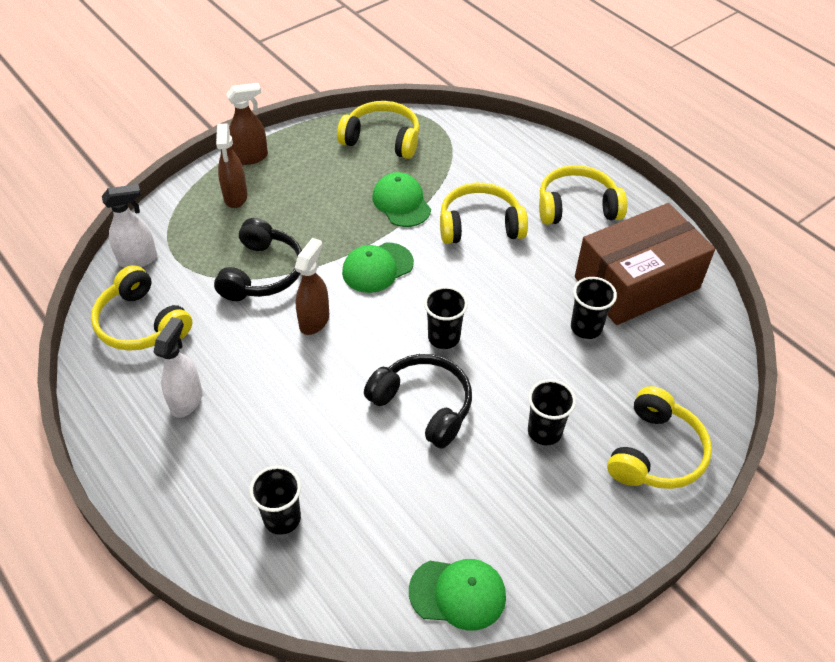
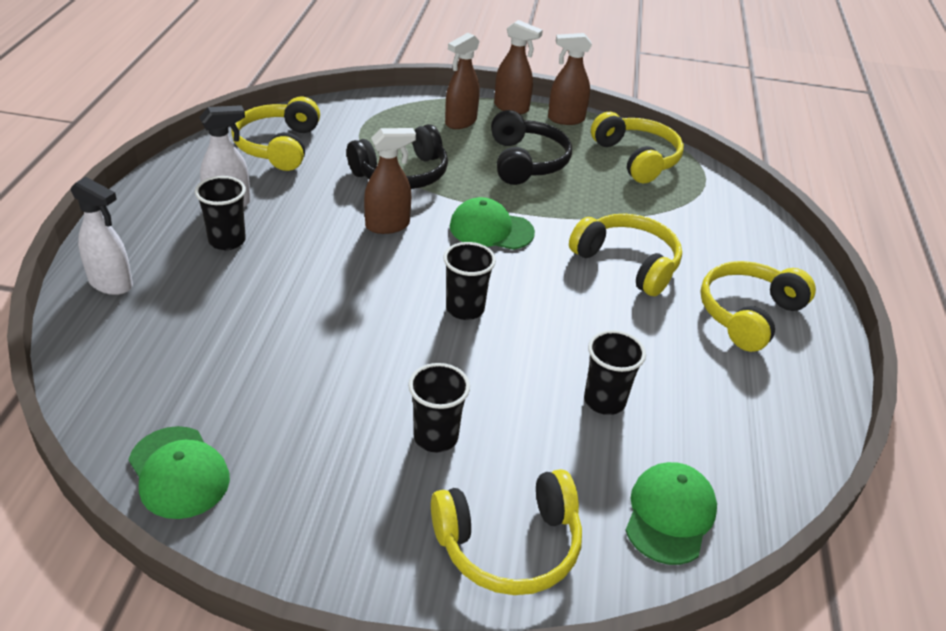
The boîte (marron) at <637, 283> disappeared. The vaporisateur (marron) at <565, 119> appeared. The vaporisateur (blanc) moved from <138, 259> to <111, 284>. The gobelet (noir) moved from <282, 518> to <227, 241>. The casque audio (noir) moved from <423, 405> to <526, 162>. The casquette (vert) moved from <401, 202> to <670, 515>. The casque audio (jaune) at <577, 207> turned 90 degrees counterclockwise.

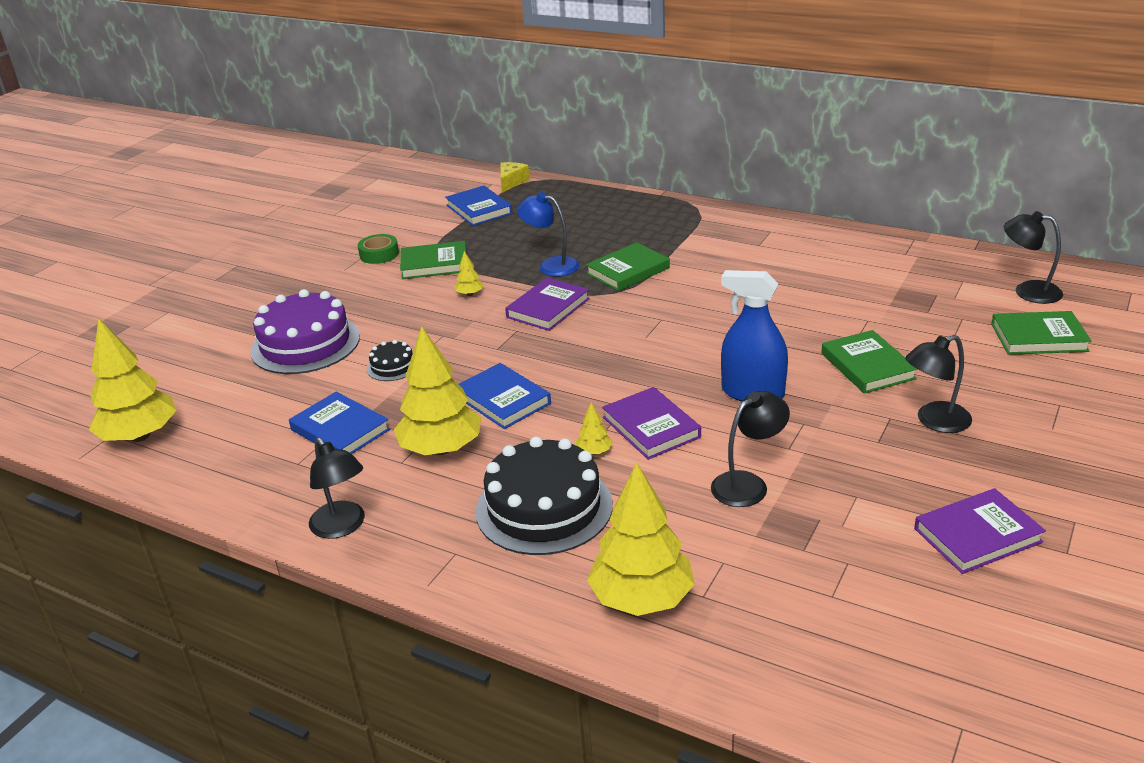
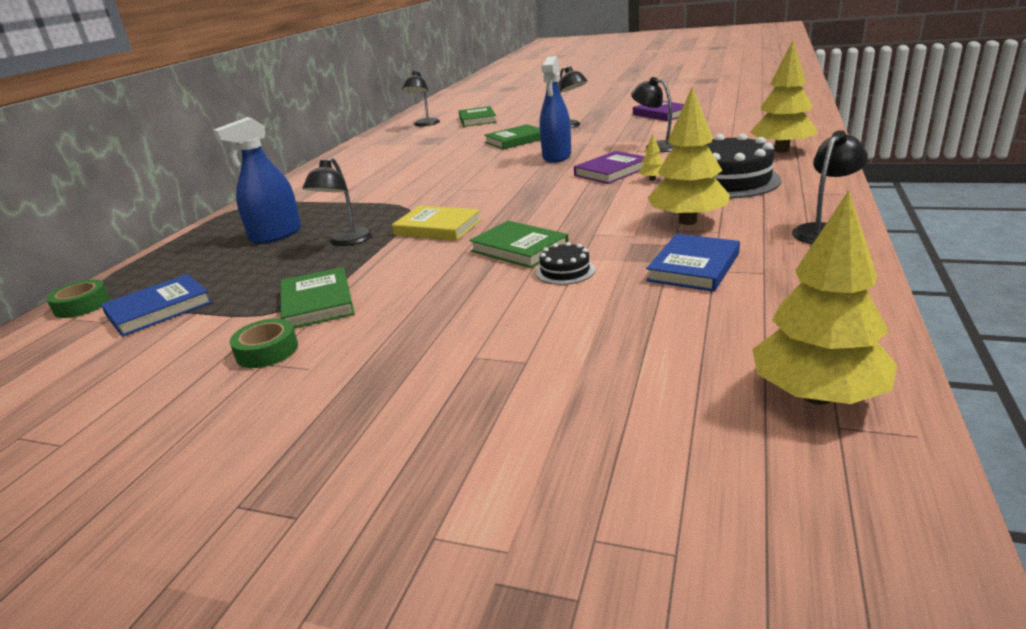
The gâteau (violet) at <305, 344> disappeared. The arbre (jaune) at <470, 294> disappeared. The livre (bleu) at <503, 400> disappeared. The vaporisateur (bleu) at <276, 235> appeared. The livre (vert) moved from <628, 271> to <519, 248>. The fromage (jaune) at <511, 182> was replaced by the ruban adhésif (vert) at <82, 305>. The livre (violet) at <548, 308> became the livre (jaune) at <438, 227>. The lampe (bleu) at <551, 265> became the lampe (noir) at <346, 241>.

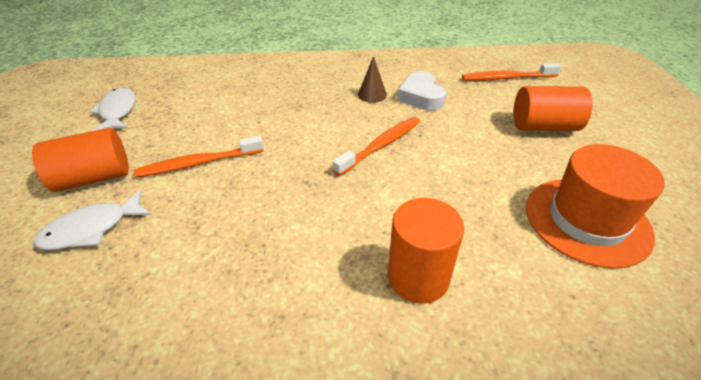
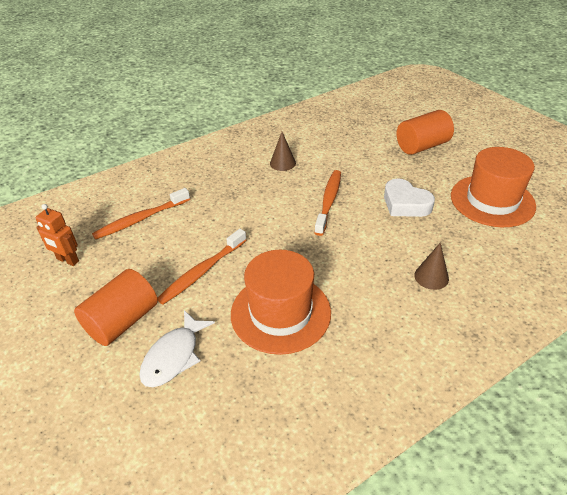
The chapeau (orange) at <280, 313> appeared. The cœur (blanc) moved from <421, 97> to <405, 204>. The brosse à dents (orange) moved from <507, 78> to <141, 219>. The poisson (blanc) at <118, 111> was replaced by the robot (orange) at <67, 260>. The cylindre (orange) at <418, 277> was replaced by the cône (marron) at <431, 277>.

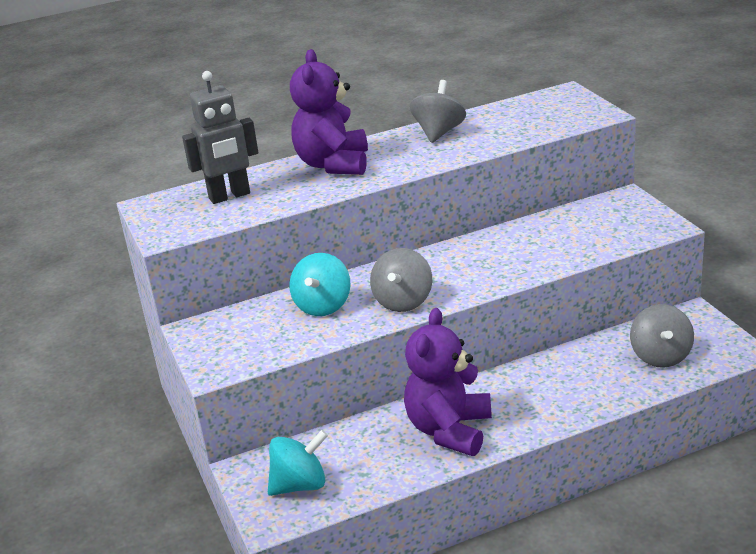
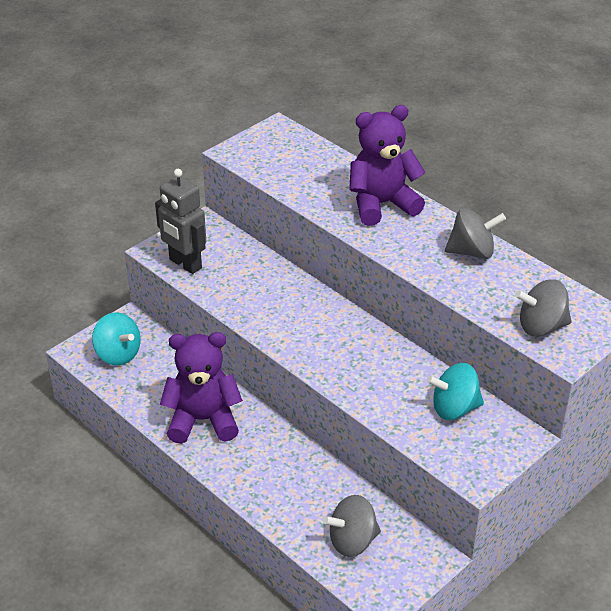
The robot (gris) moved from <229, 196> to <185, 264>. The toupie (turquoise) moved from <323, 306> to <454, 408>. The toupie (gris) moved from <403, 301> to <541, 326>.

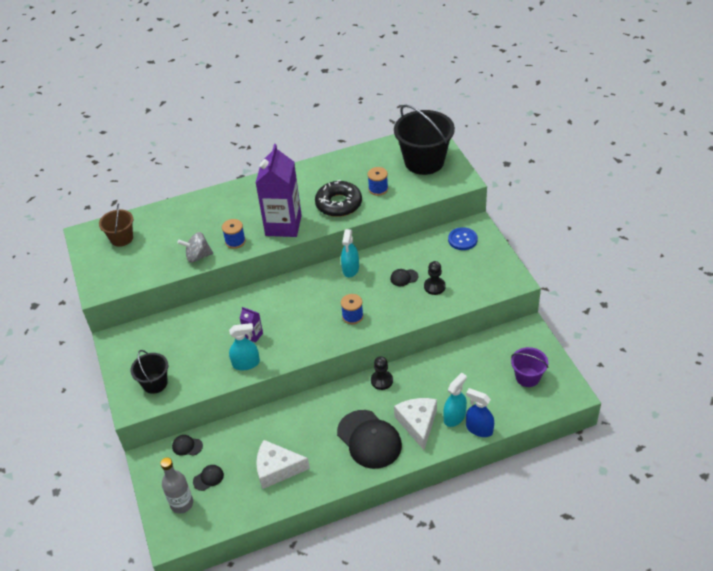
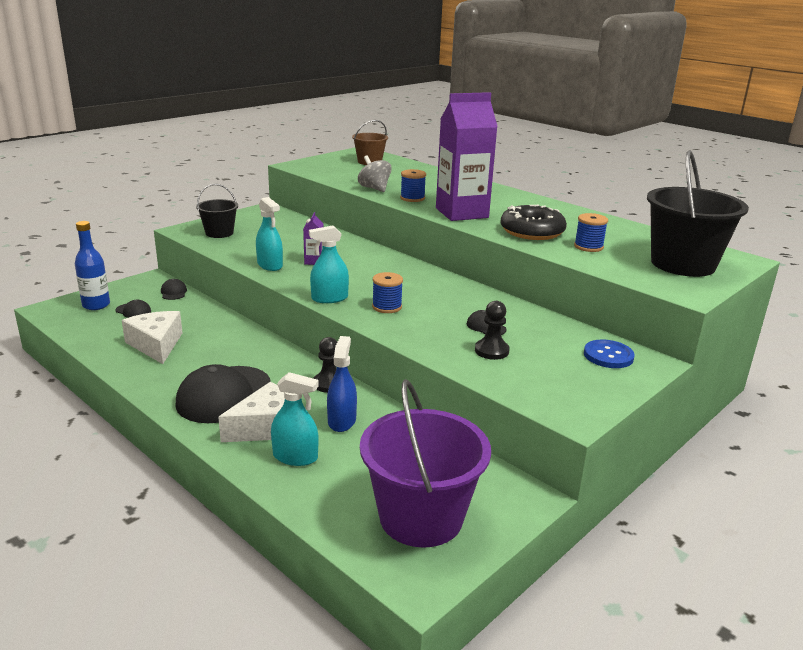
The vaporisateur (turquoise) moved from <350, 269> to <329, 298>. The vaporisateur (bleu) moved from <479, 429> to <342, 421>. The bouteille (gris) at <182, 504> became the bouteille (bleu) at <96, 305>. The seau (violet) at <527, 377> changed to 1.84 times the size.

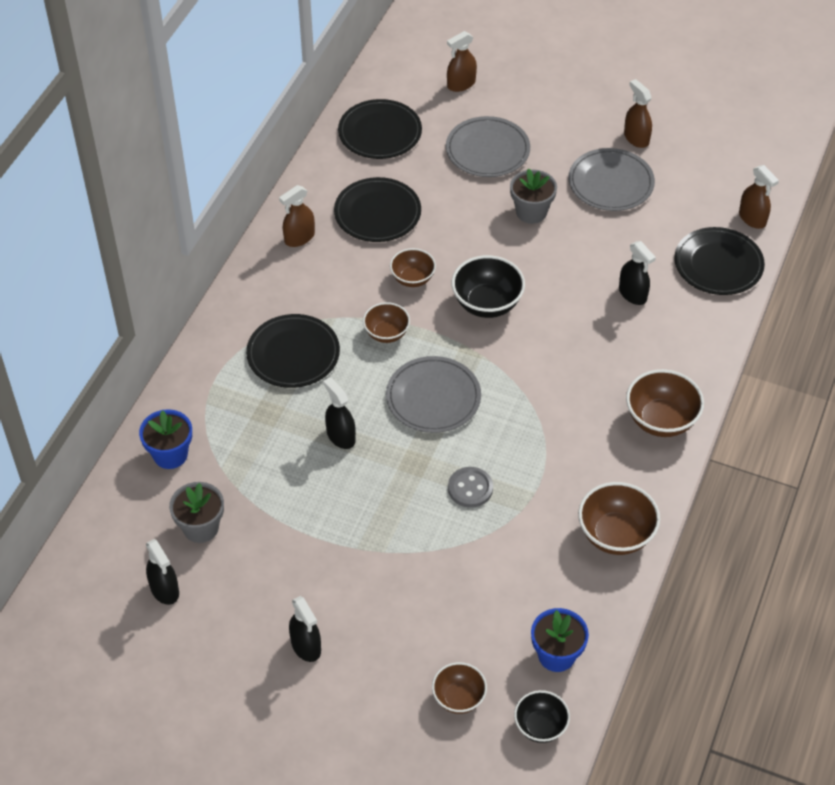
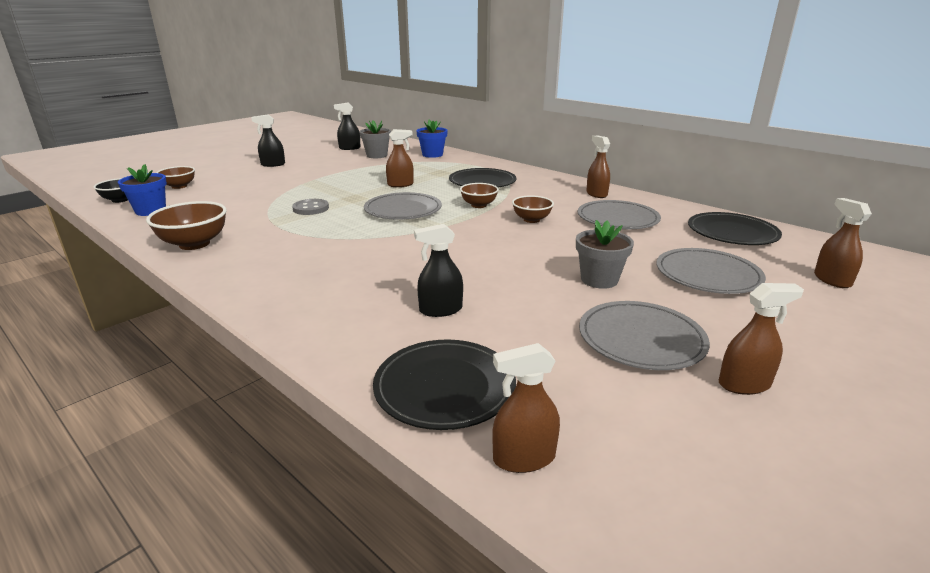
The bol (noir) at <487, 304> disappeared. The bol (marron) at <661, 420> disappeared. The vaporisateur (noir) at <341, 436> became the vaporisateur (marron) at <400, 184>. The assiette (noir) at <377, 213> became the assiette (gris) at <617, 218>.

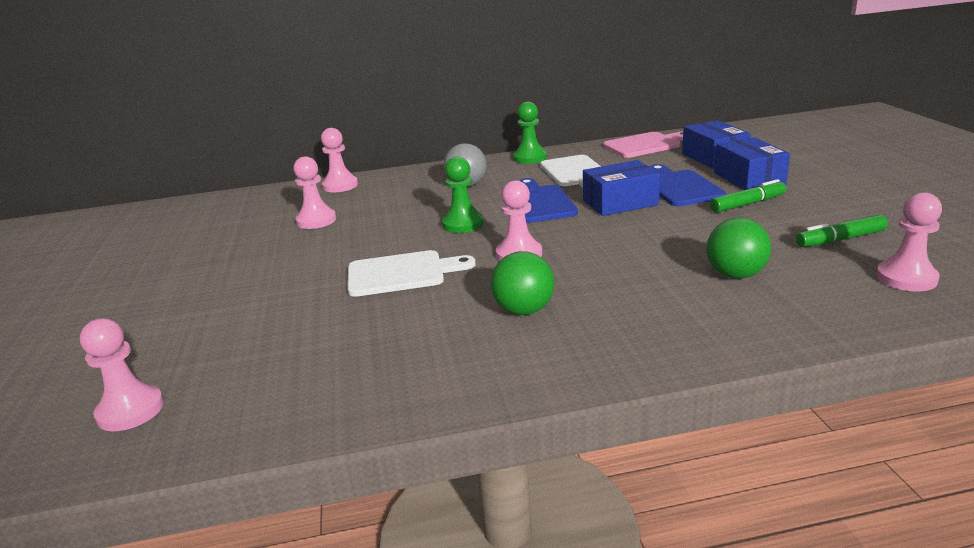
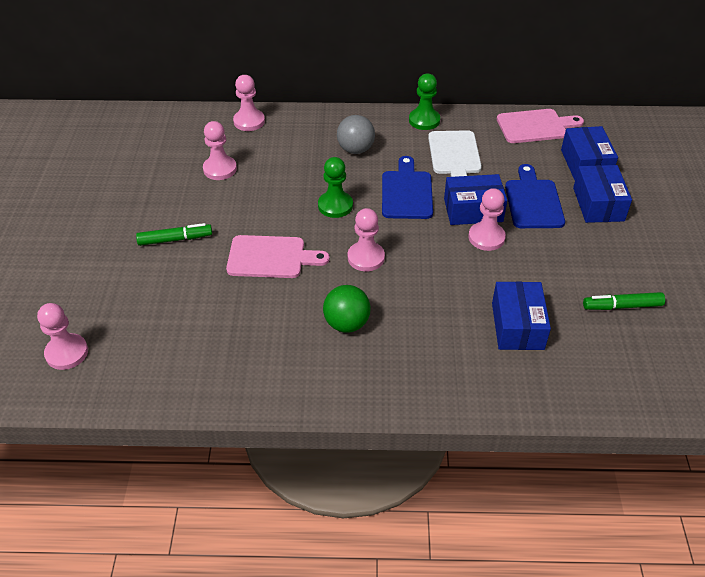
The feutre (vert) moved from <747, 204> to <175, 239>. The pion (rose) moved from <906, 278> to <486, 237>. The balle (vert) at <735, 275> was replaced by the boîte (bleu) at <517, 326>. The planche à découper (blanc) at <402, 273> became the planche à découper (rose) at <271, 257>.

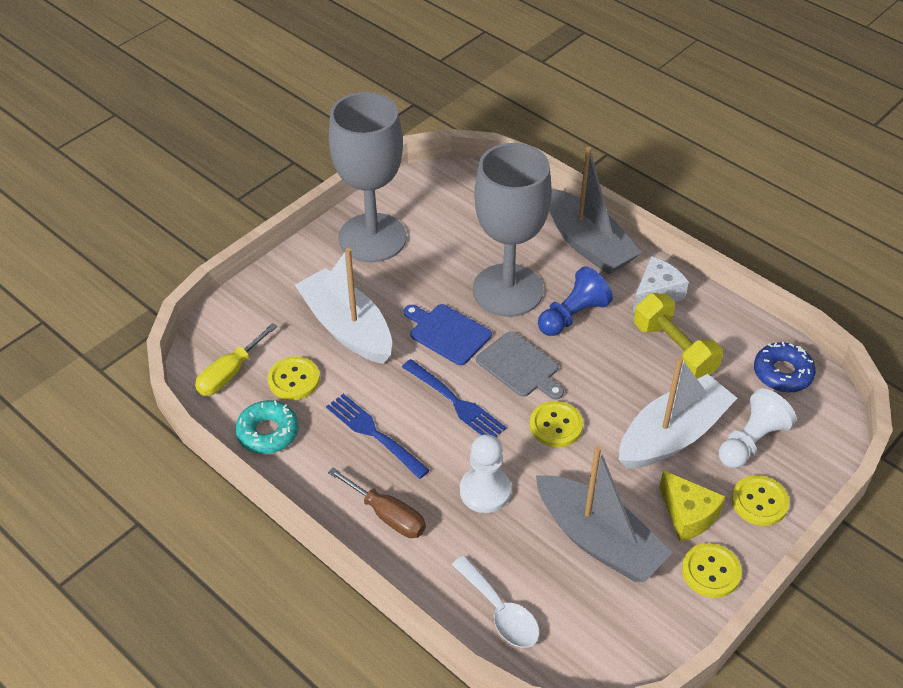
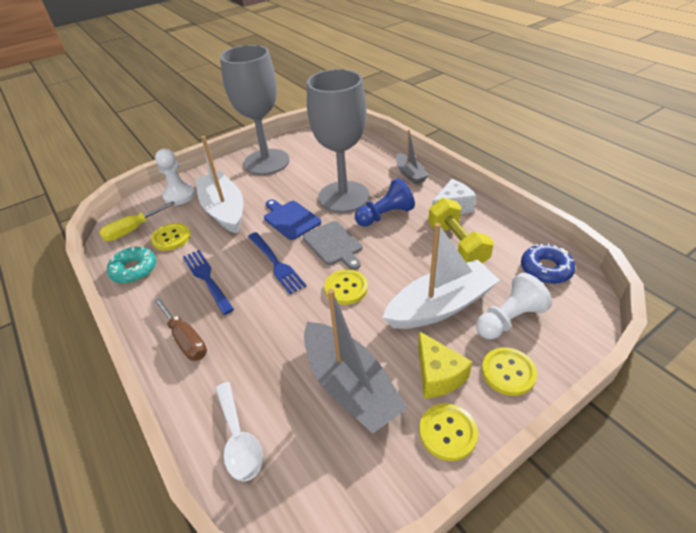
The pion (blanc) moved from <485, 491> to <179, 195>. The bateau (gris) at <587, 243> changed to 0.56 times the size.

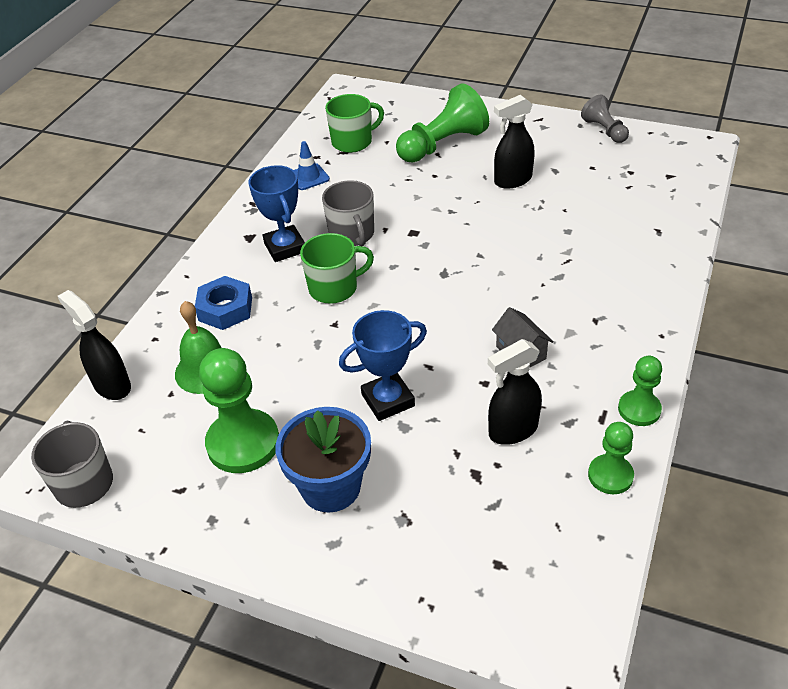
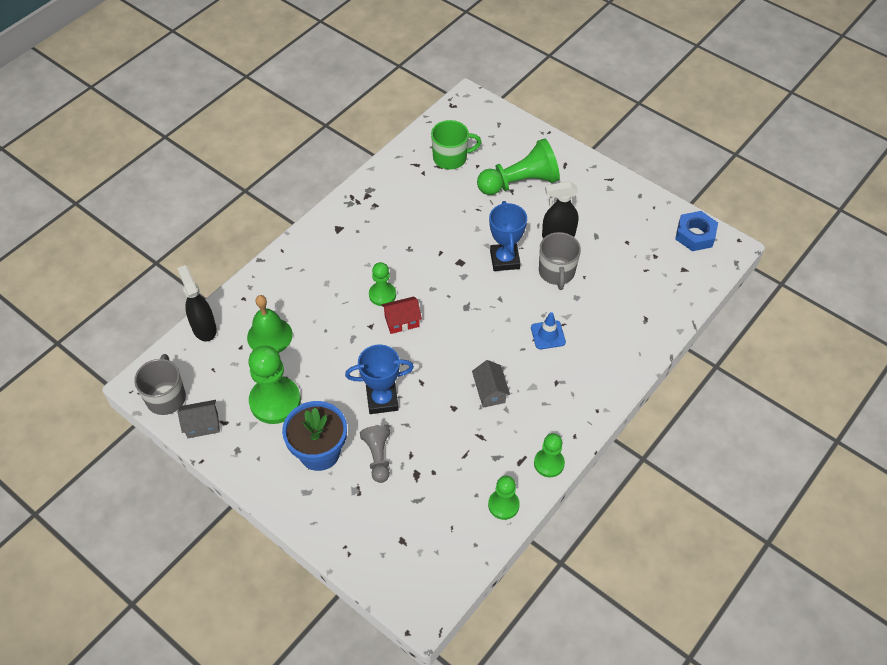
The vaporisateur (noir) at <512, 430> disappeared. The maison (gris) at <202, 425> appeared. The maison (rouge) at <402, 321> appeared. The écrou (bleu) moved from <225, 309> to <695, 235>. The trophée (bleu) moved from <285, 247> to <504, 260>. The cône de chantier (bleu) moved from <308, 177> to <548, 335>. The tasse (gris) moved from <352, 234> to <556, 272>. The pion (gris) moved from <604, 130> to <378, 457>. The tasse (vert) at <334, 288> was replaced by the pion (vert) at <382, 295>.

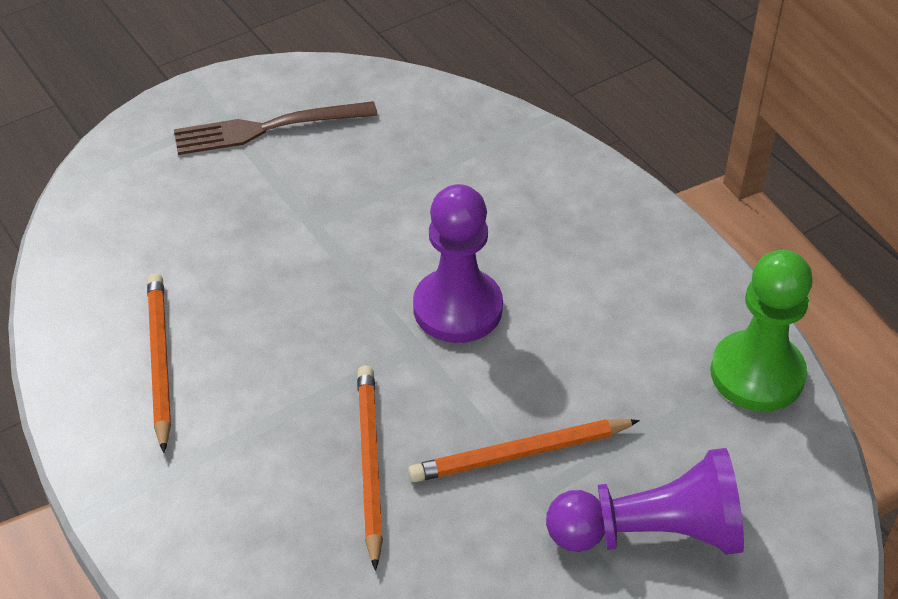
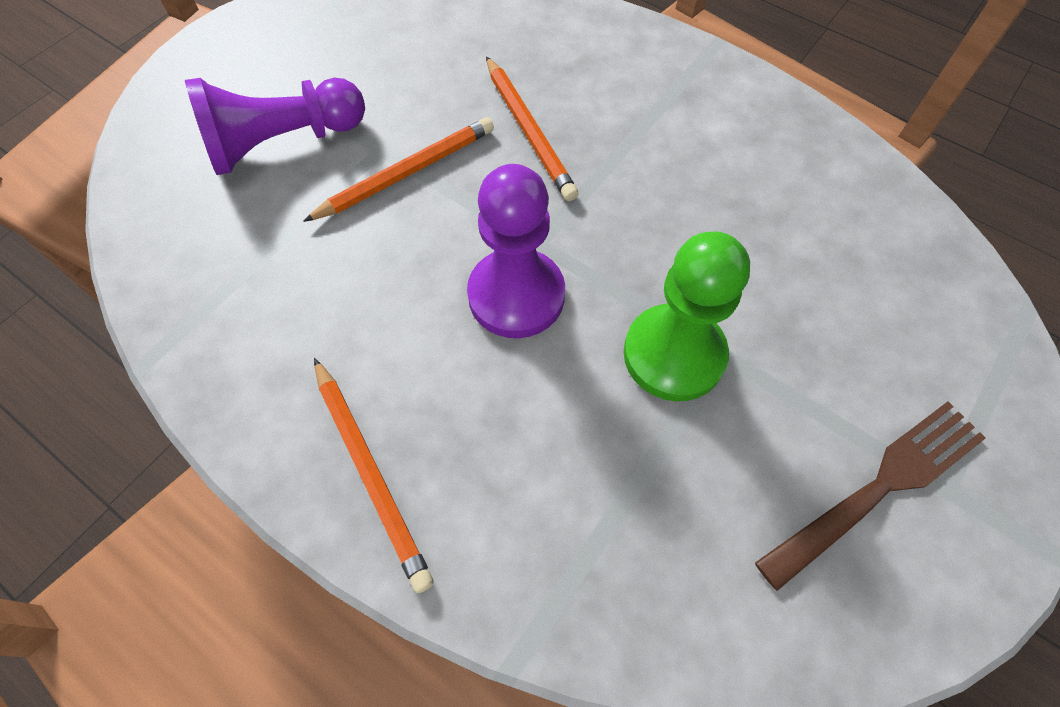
The crayon (orange) moved from <160, 361> to <370, 472>. The pion (vert) moved from <757, 374> to <674, 354>.

